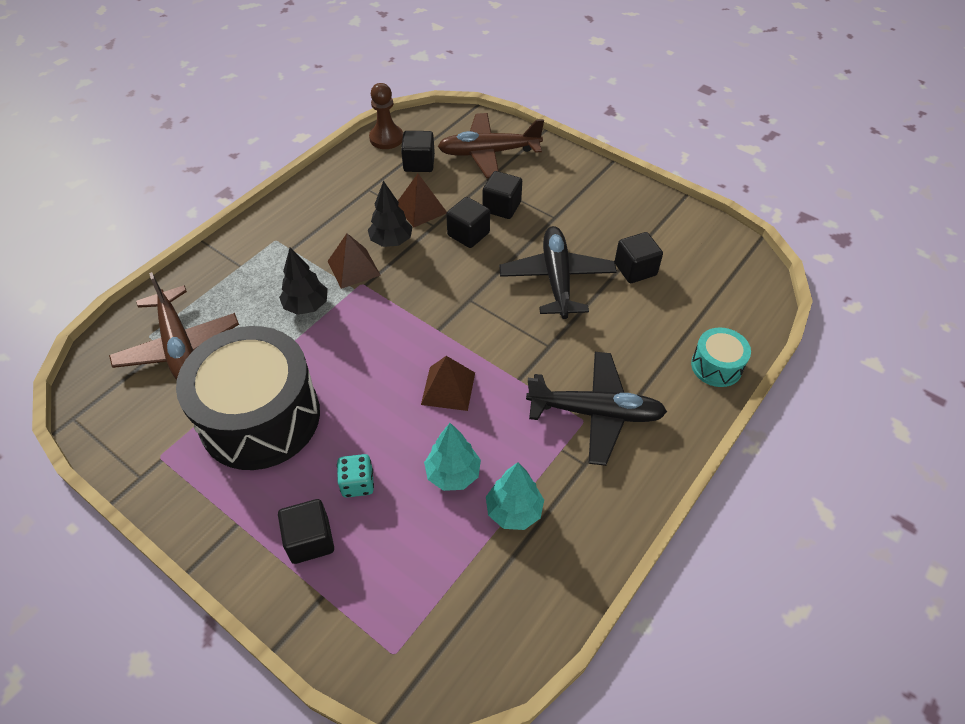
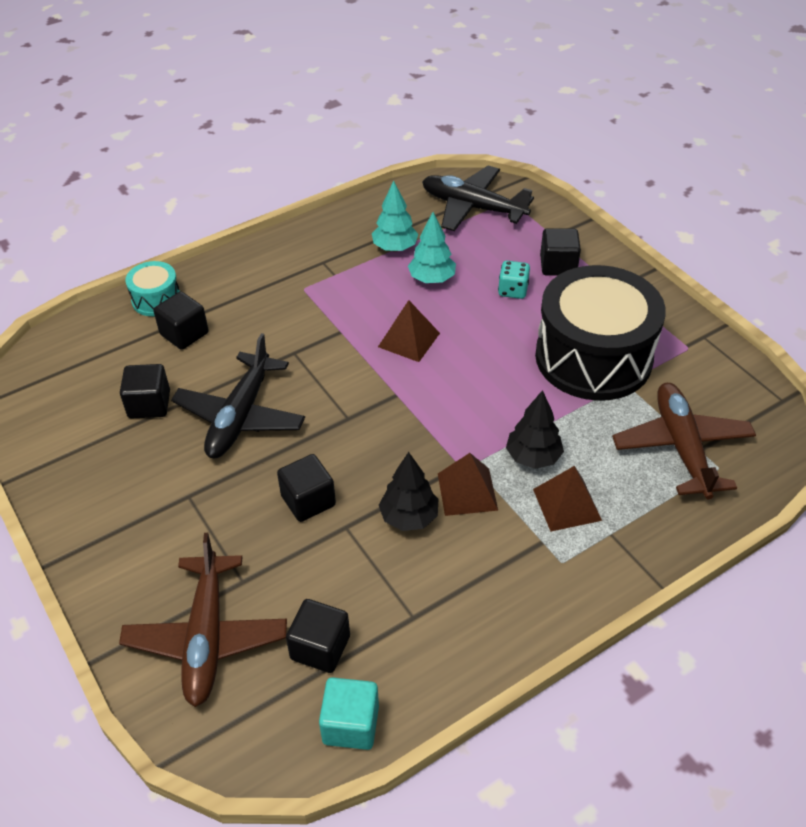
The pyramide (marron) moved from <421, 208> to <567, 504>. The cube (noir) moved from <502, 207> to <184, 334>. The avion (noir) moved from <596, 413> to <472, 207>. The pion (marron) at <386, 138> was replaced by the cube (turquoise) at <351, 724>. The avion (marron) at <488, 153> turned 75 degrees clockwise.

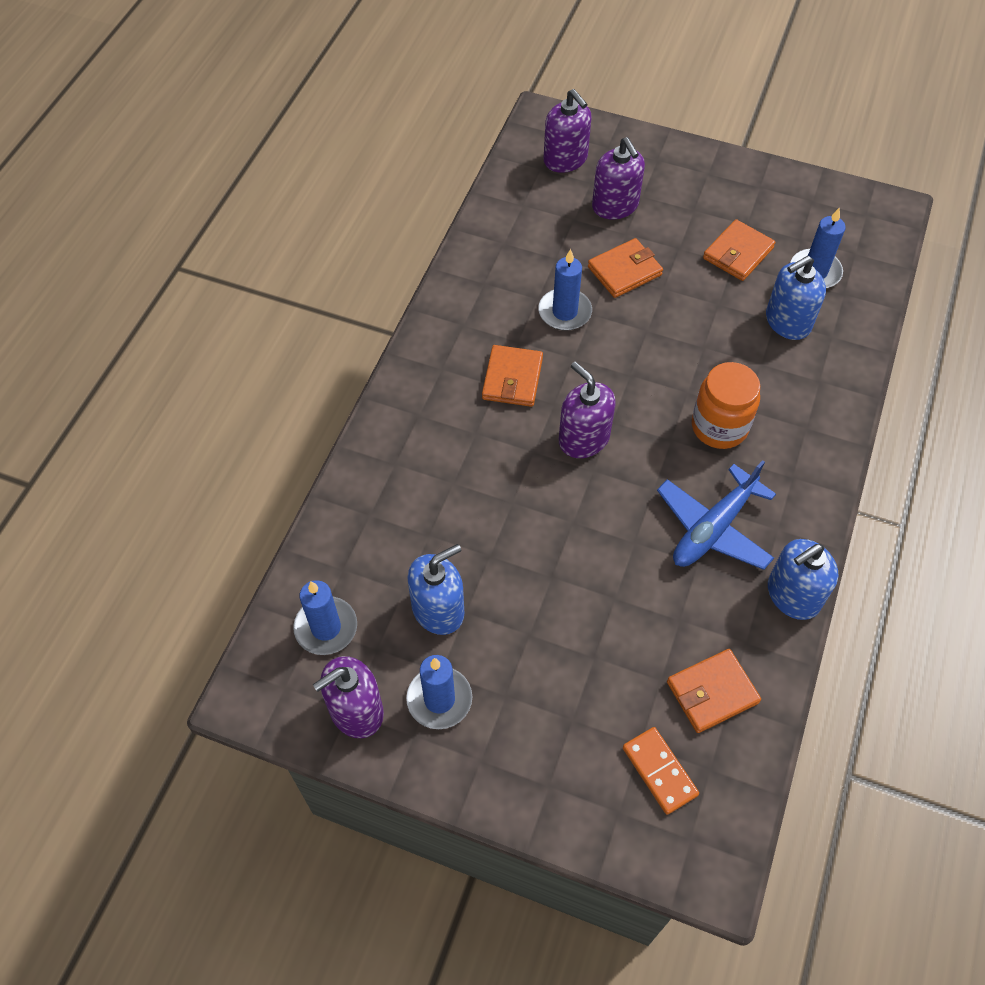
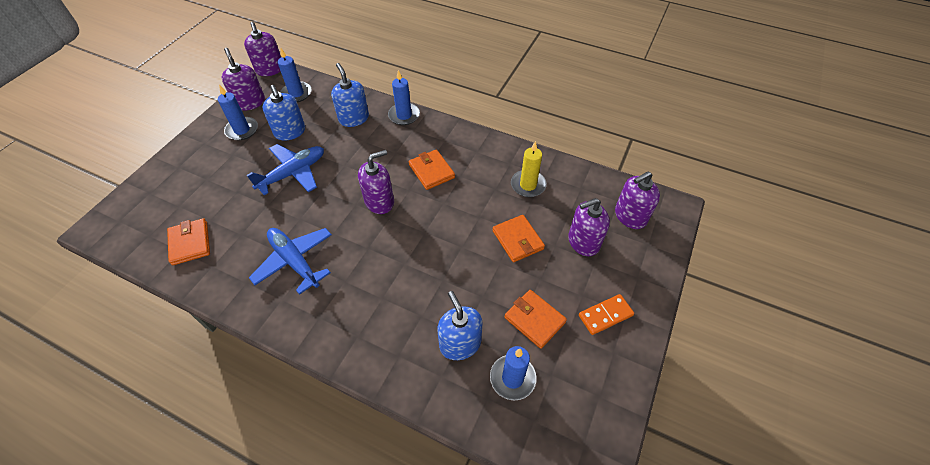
The bocal (orange) at <719, 426> disappeared. The distributeur de savon (violet) at <270, 69> appeared. The avion (bleu) at <293, 173> appeared. The bougie (jaune) at <528, 185> appeared. The bougie (bleu) moved from <564, 312> to <404, 115>. The domino (orange) moved from <659, 771> to <605, 315>. The distributeur de savon (bleu) moved from <793, 595> to <354, 118>. The portefeuille (orange) at <512, 378> turned 45 degrees clockwise.

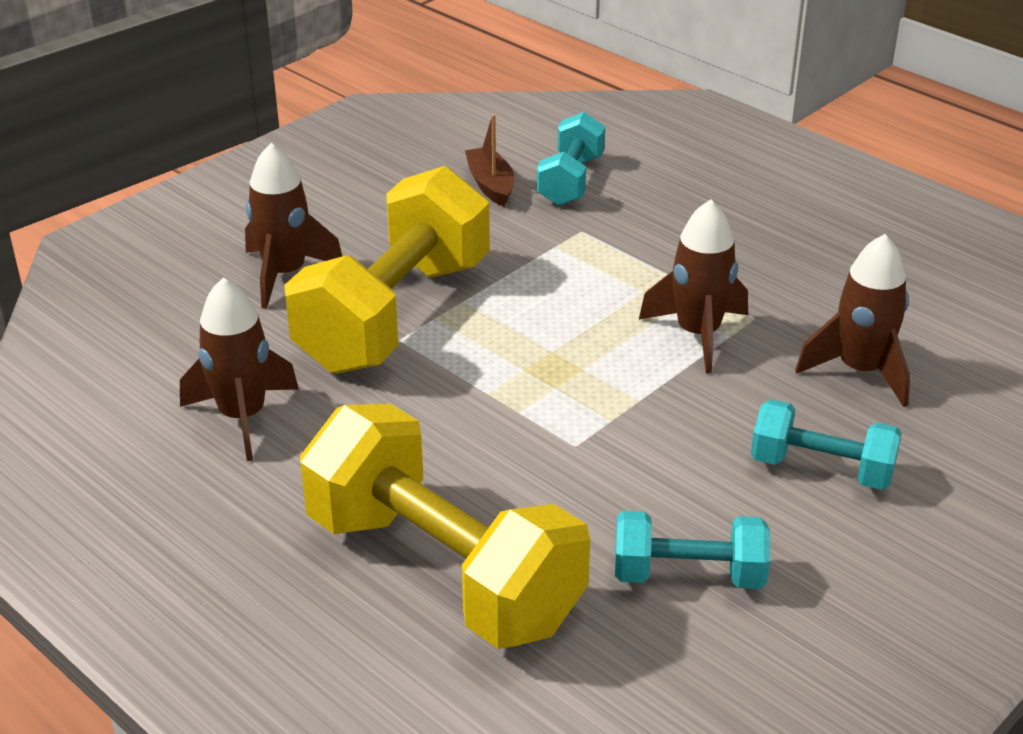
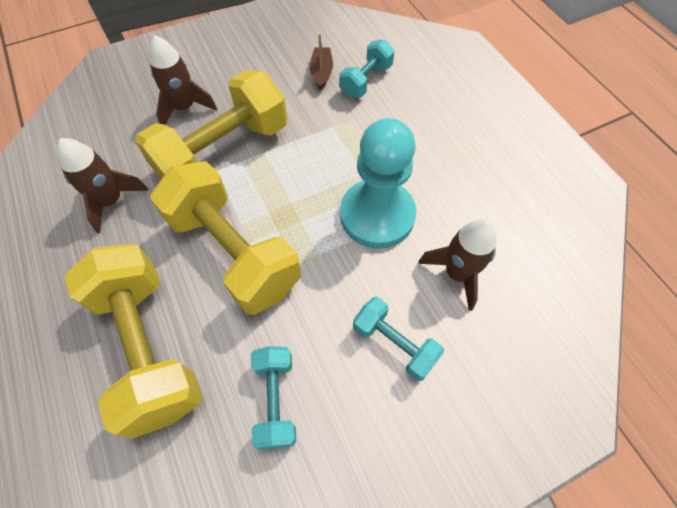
The haltère (jaune) at <233, 252> appeared. The fusée (marron) at <698, 334> was replaced by the pion (turquoise) at <377, 215>. The haltère (turquoise) at <688, 575> turned 60 degrees clockwise.

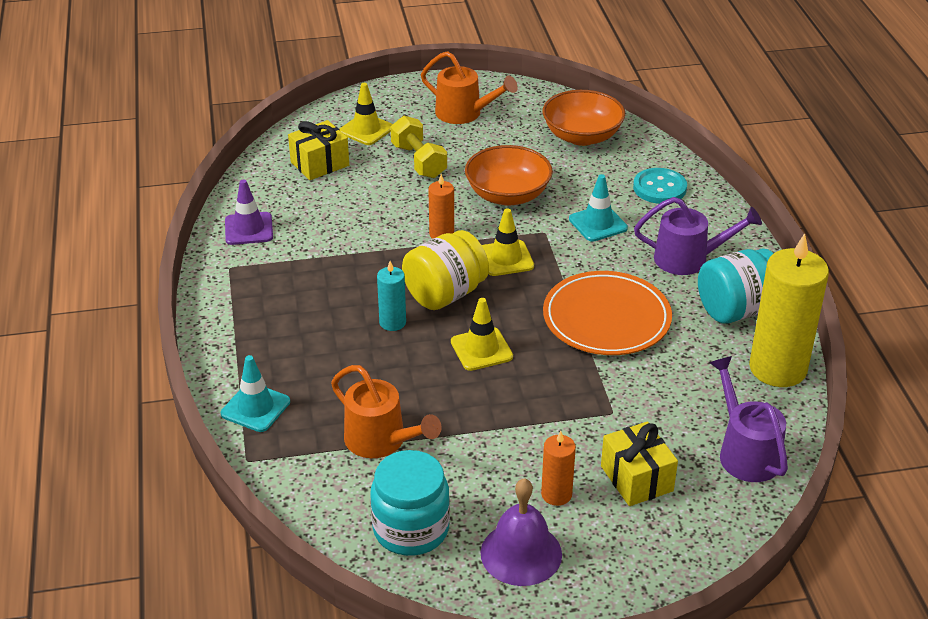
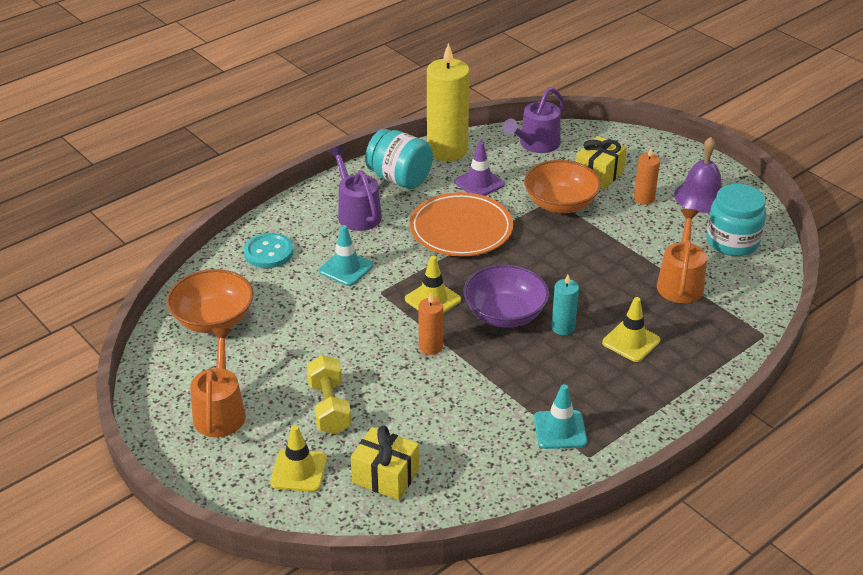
The cône de chantier (turquoise) moved from <255, 408> to <560, 430>. The cône de chantier (violet) moved from <249, 229> to <479, 183>. The cône de chantier (jaune) moved from <481, 349> to <631, 341>. The bol (orange) moved from <508, 195> to <560, 204>. The bocal (jaune) at <445, 294> was replaced by the bol (violet) at <505, 314>. The haltère (jaune) at <419, 161> turned 45 degrees counterclockwise.

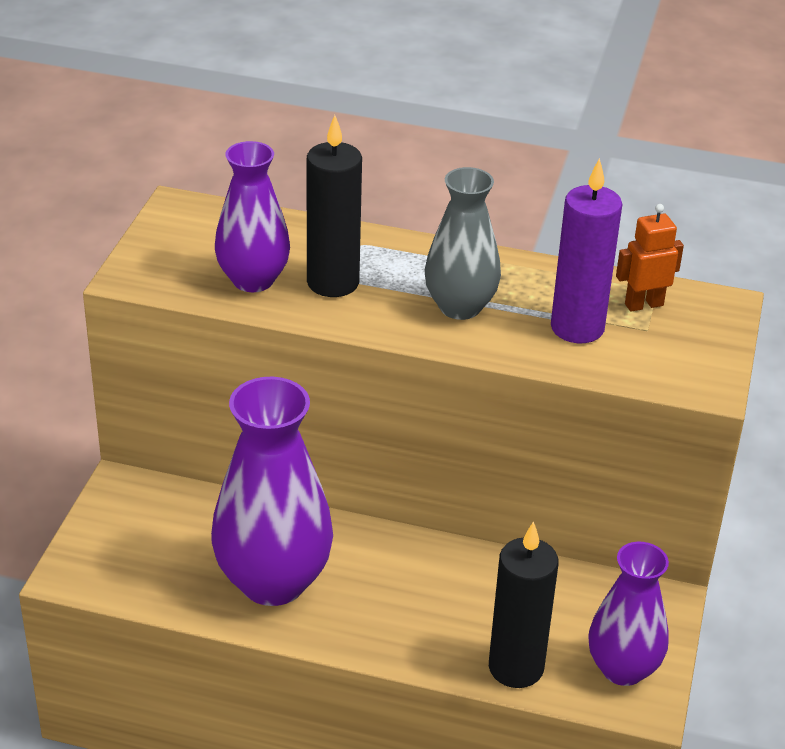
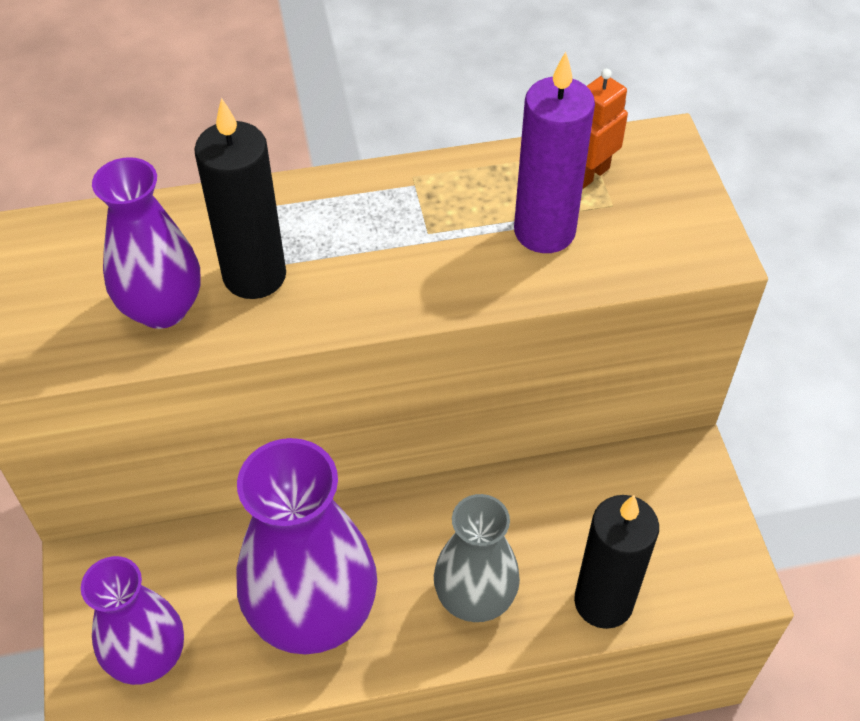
The vase (gris) moved from <460, 307> to <475, 598>. The vase (violet) moved from <623, 669> to <148, 657>.

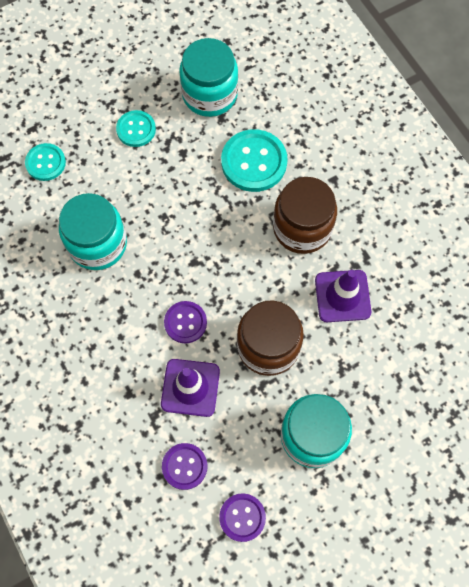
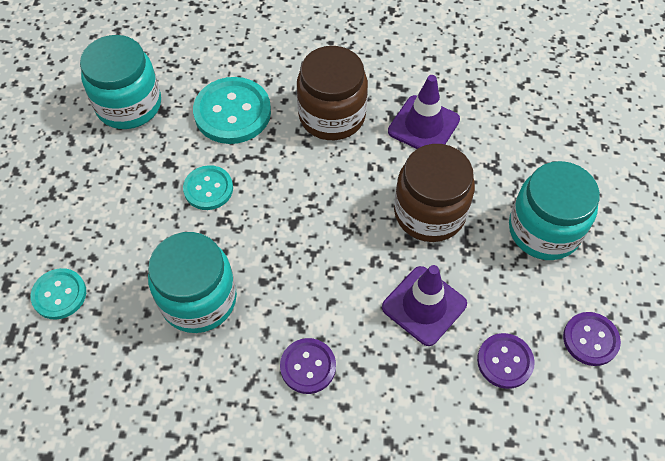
The bouton (turquoise) moved from <136, 129> to <208, 189>. The bouton (violet) moved from <185, 322> to <308, 366>.

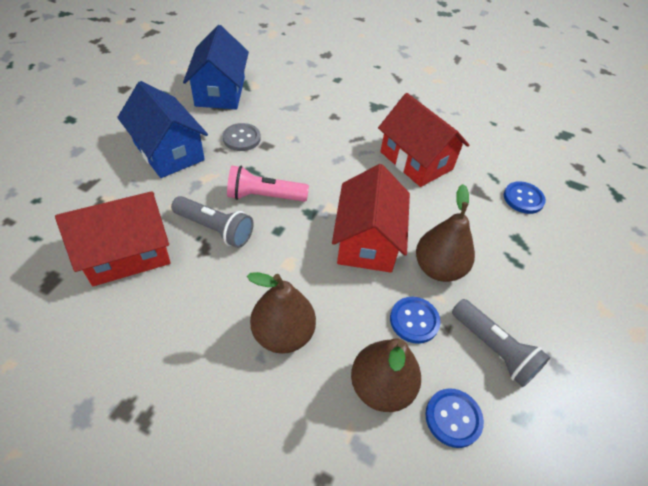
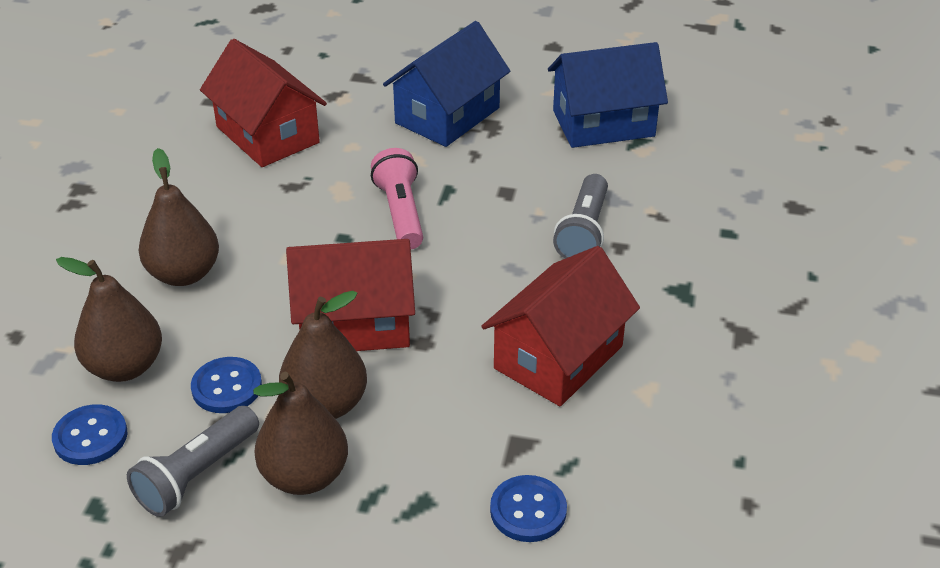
The bouton (gris) at <241, 138> disappeared. The poire (marron) at <304, 476> appeared. The lampe de poche (gris) moved from <215, 229> to <584, 232>.

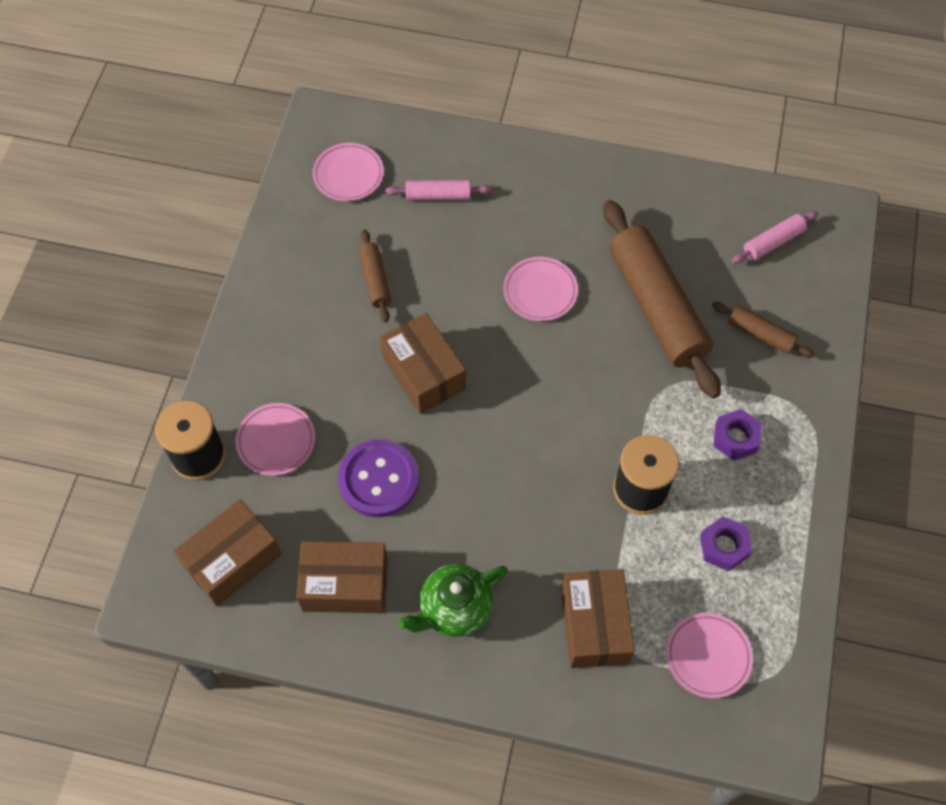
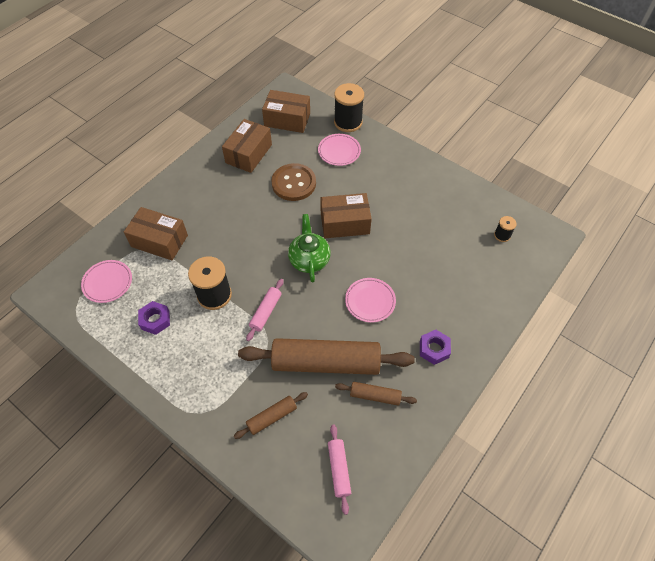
The rouleau à pâtisserie (marron) moved from <375, 280> to <375, 395>. The rouleau à pâtisserie (rose) moved from <438, 195> to <266, 312>. The théière (vert) moved from <454, 608> to <309, 260>. The écrou (violet) moved from <735, 438> to <434, 349>. The assiette (rose) at <348, 175> was replaced by the bobine (noir) at <502, 235>. The bouton (violet) at <379, 479> became the bouton (marron) at <294, 183>. The boîte (marron) at <232, 560> turned 60 degrees counterclockwise.

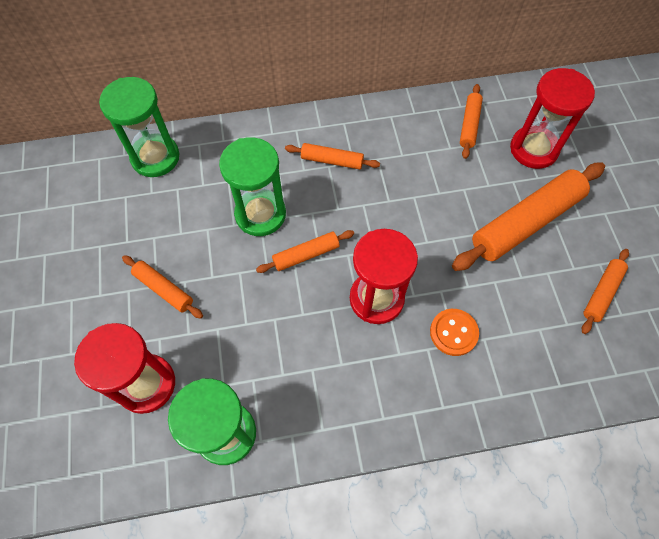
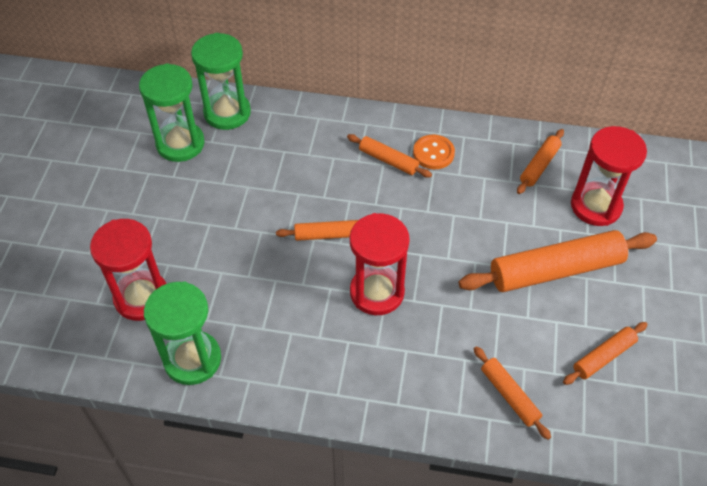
The rouleau à pâtisserie (orange) moved from <164, 289> to <509, 395>. The sablier (vert) moved from <260, 214> to <180, 144>. The bouton (orange) moved from <453, 332> to <433, 153>.

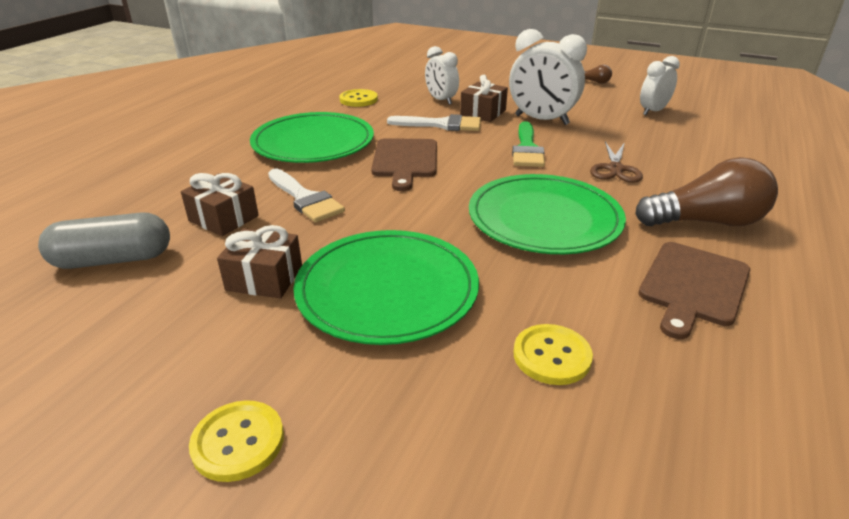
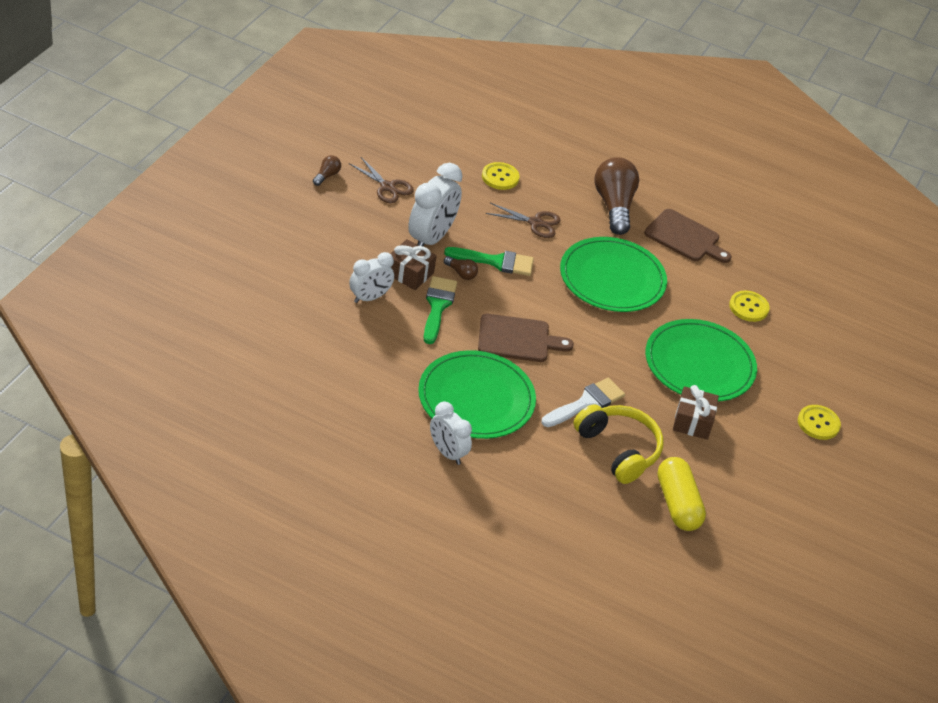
The ciseaux (marron) at <388, 187> appeared. The ampoule (marron) at <461, 273> appeared. The bouton (jaune) moved from <358, 99> to <500, 177>. The réveil (blanc) moved from <653, 111> to <447, 453>. The cadeau (marron) at <224, 218> was replaced by the casque audio (jaune) at <618, 449>. The gélule (gris) at <113, 259> became the gélule (jaune) at <677, 504>. The pinceau (blanc) at <442, 124> became the pinceau (vert) at <437, 306>.

